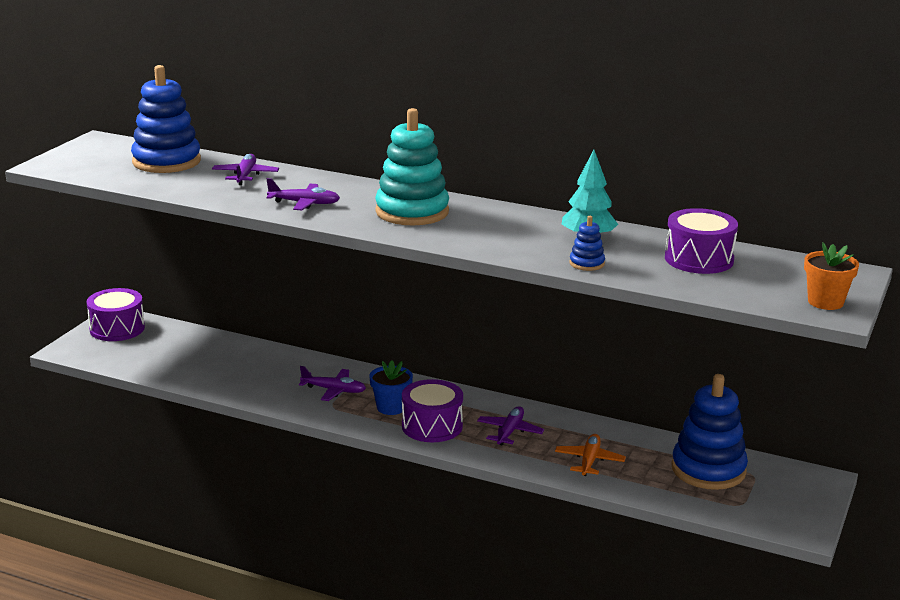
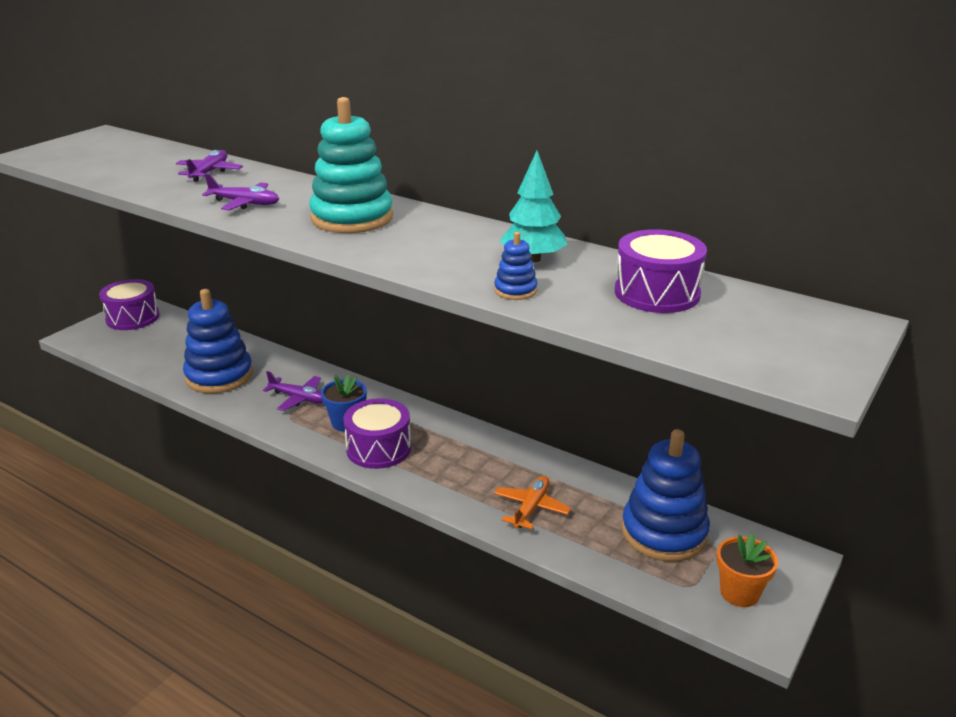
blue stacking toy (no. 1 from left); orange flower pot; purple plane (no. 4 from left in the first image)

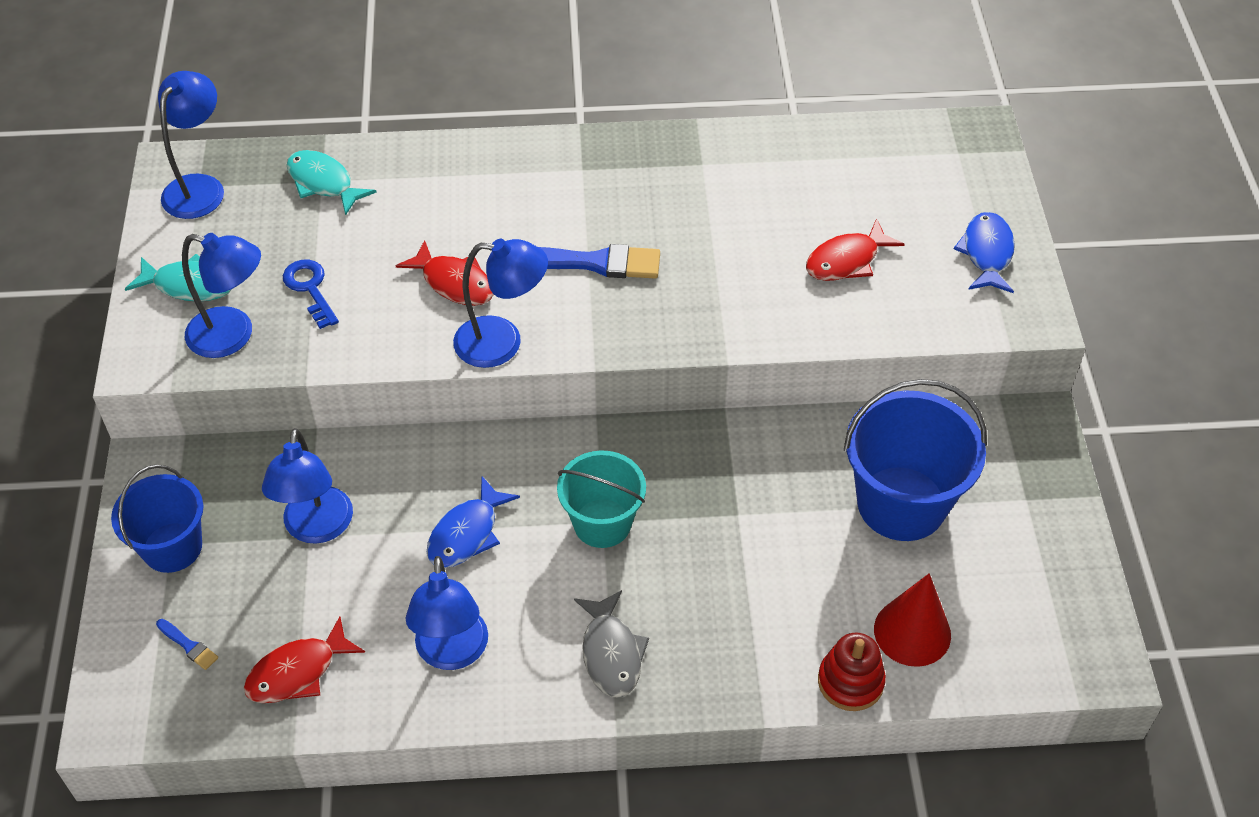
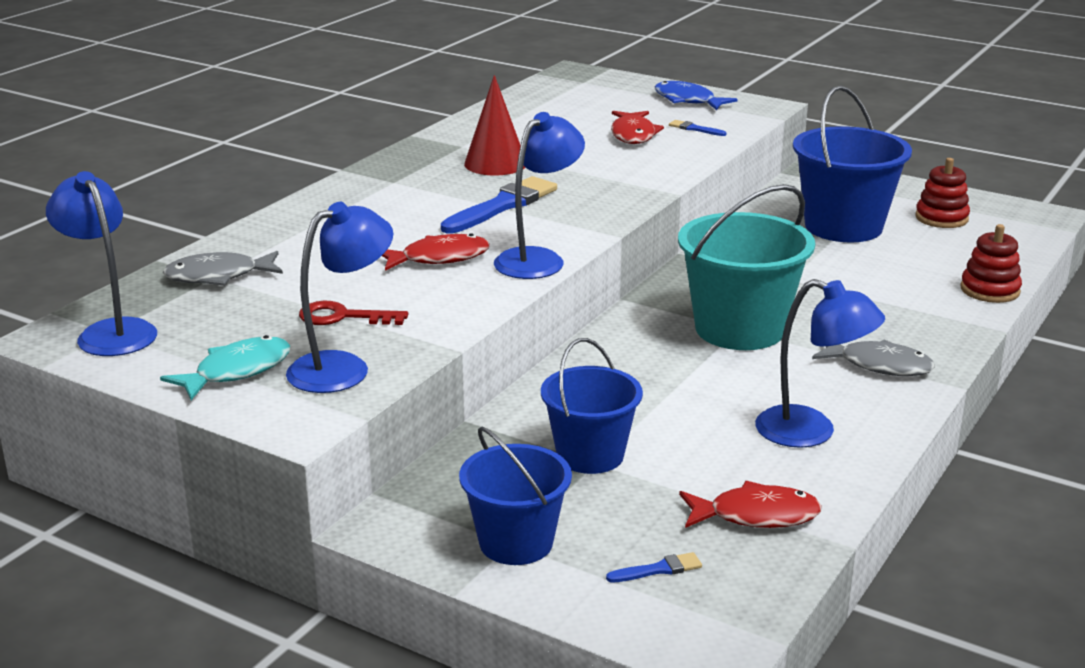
grey fish (no. 1 from left); red key; red cone; blue bucket (no. 2 from left); blue brush (no. 3 from left); turquoise bucket; red fish (no. 3 from left); red stacking toy (no. 1 from left); blue fish (no. 1 from left in the first image)

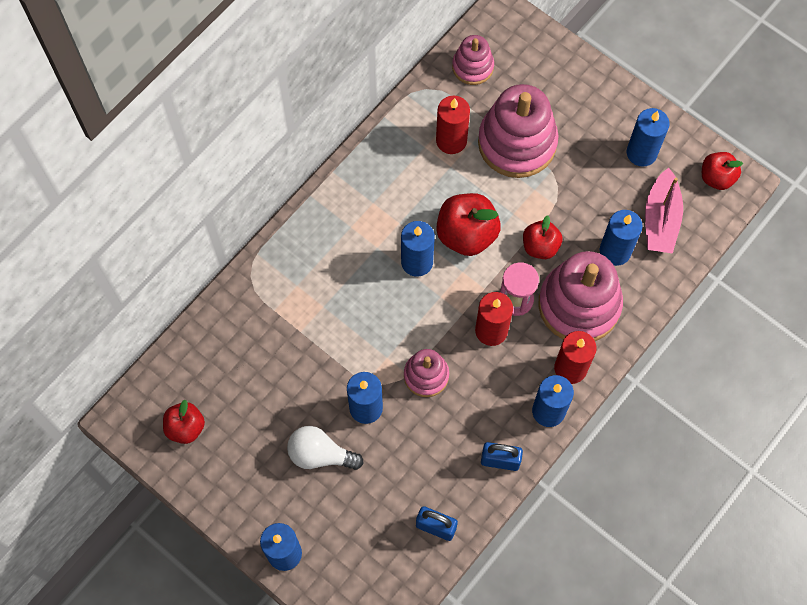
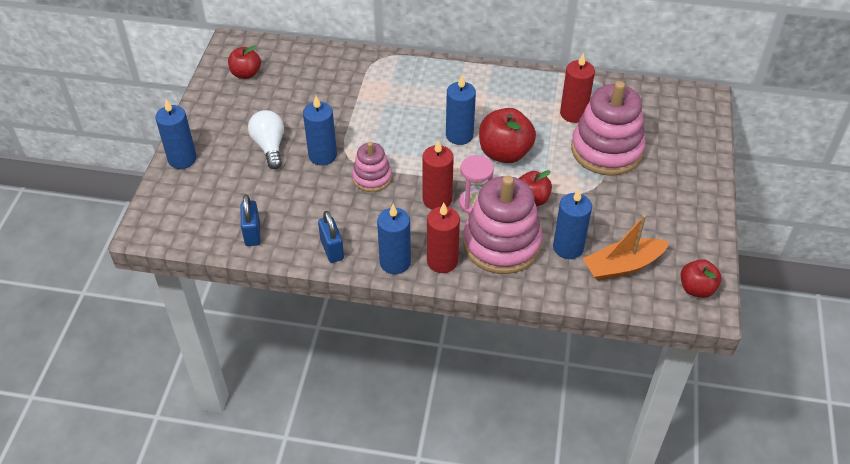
orange boat; pink stacking toy (no. 2 from left in the first image); blue candle (no. 6 from left in the first image)

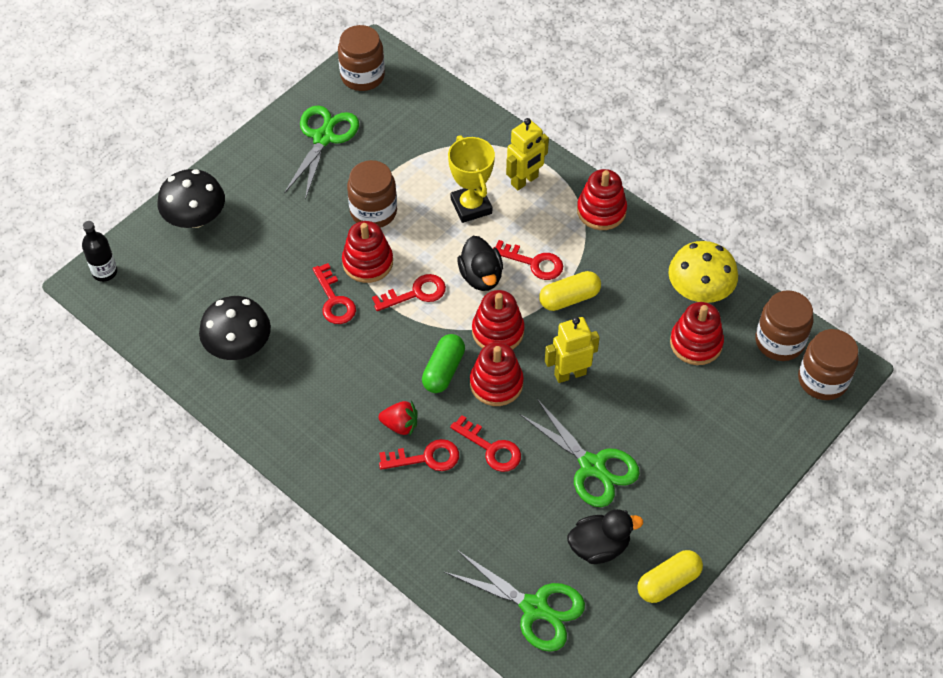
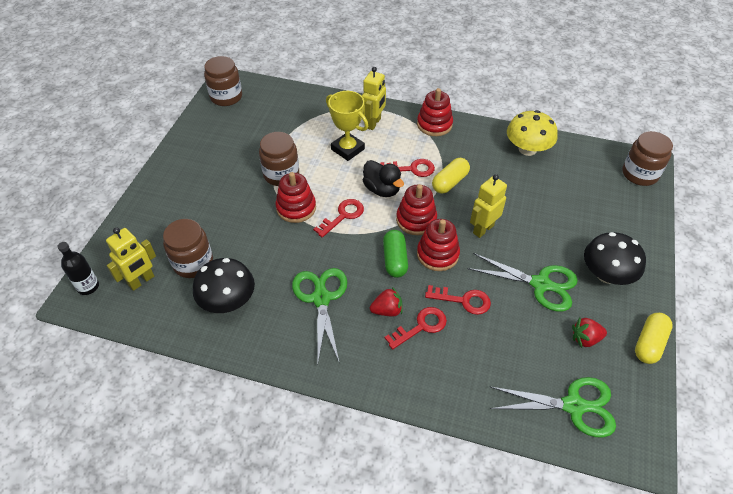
yellow robot (no. 1 from left); brown jar (no. 1 from left); green scissors (no. 1 from left); red strawberry (no. 2 from left); black mushroom (no. 2 from left); red key (no. 1 from left in the first image); red stacking toy (no. 5 from left in the first image)

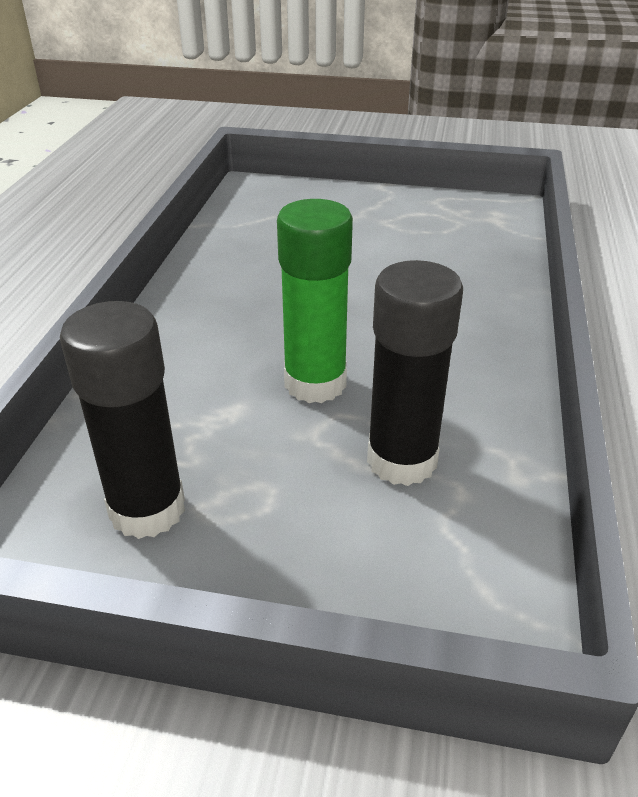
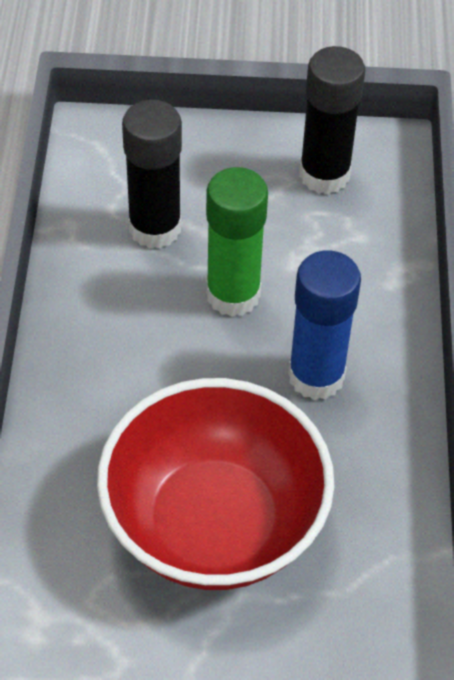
red bowl; blue glue stick

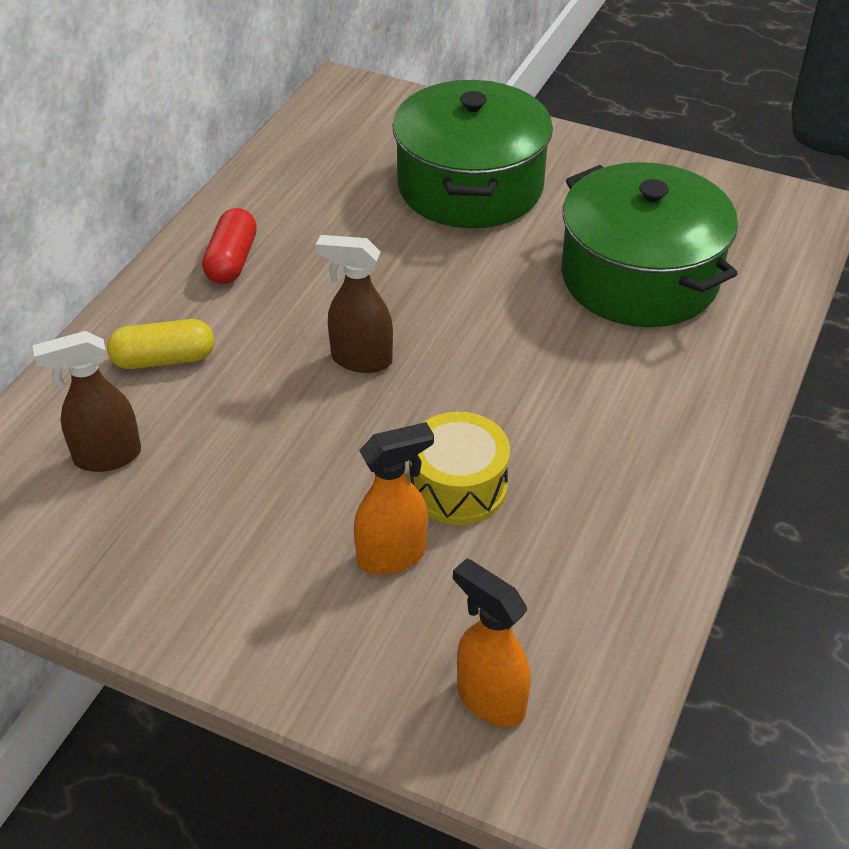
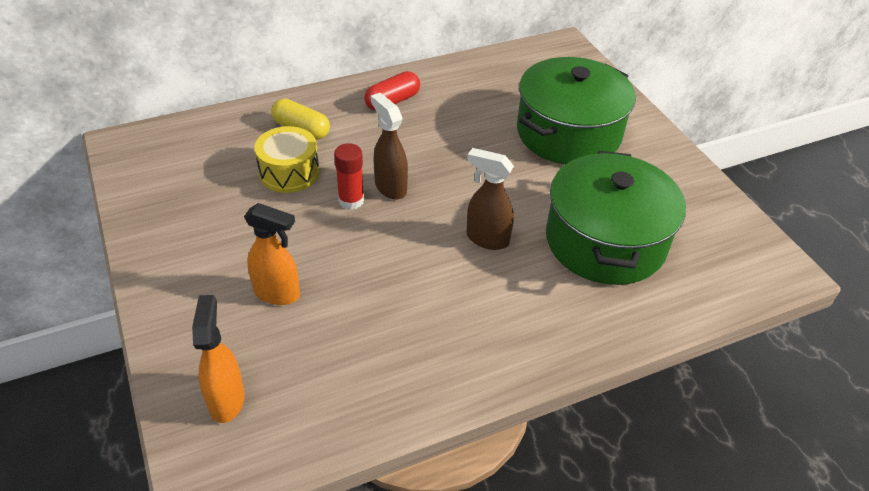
yellow drum; red glue stick; brown spray bottle (no. 2 from left)

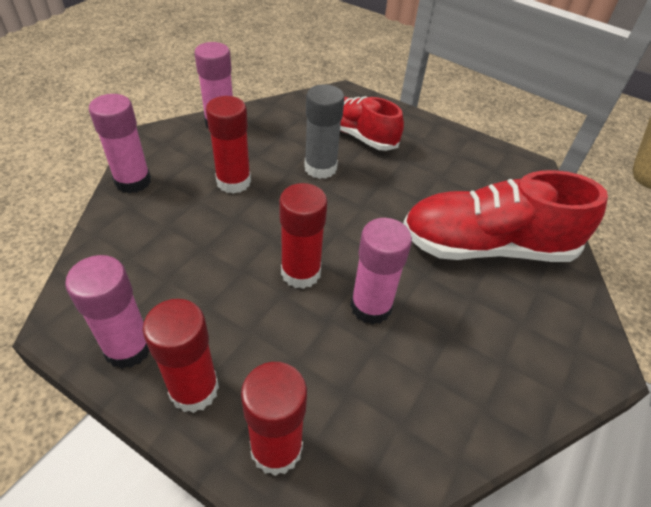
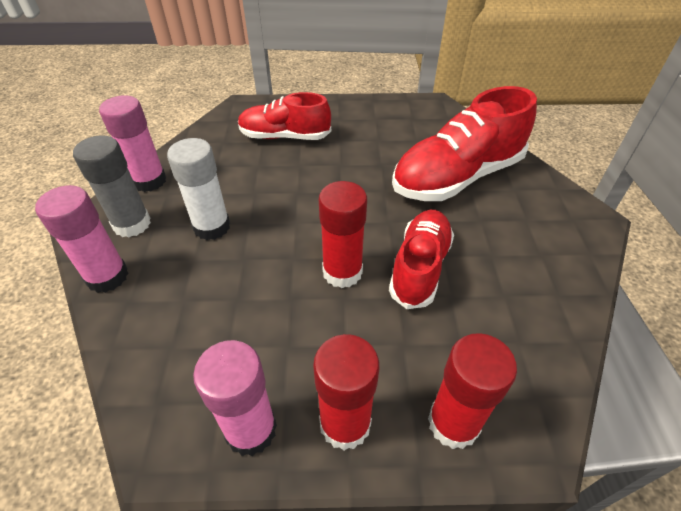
grey glue stick; white glue stick; red shoe (no. 2 from left)

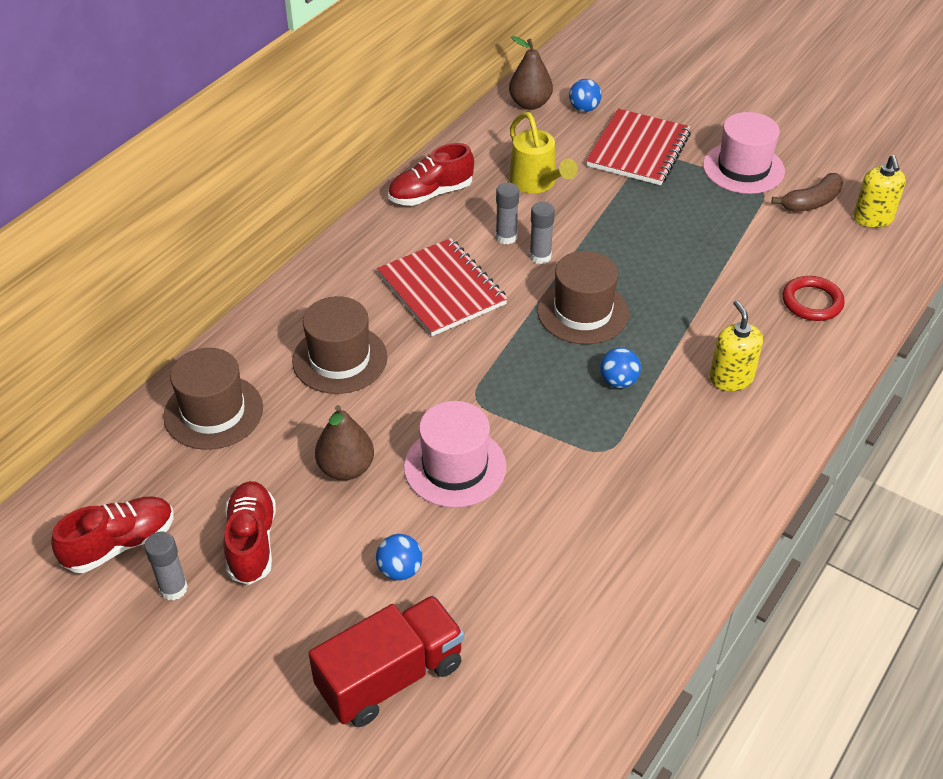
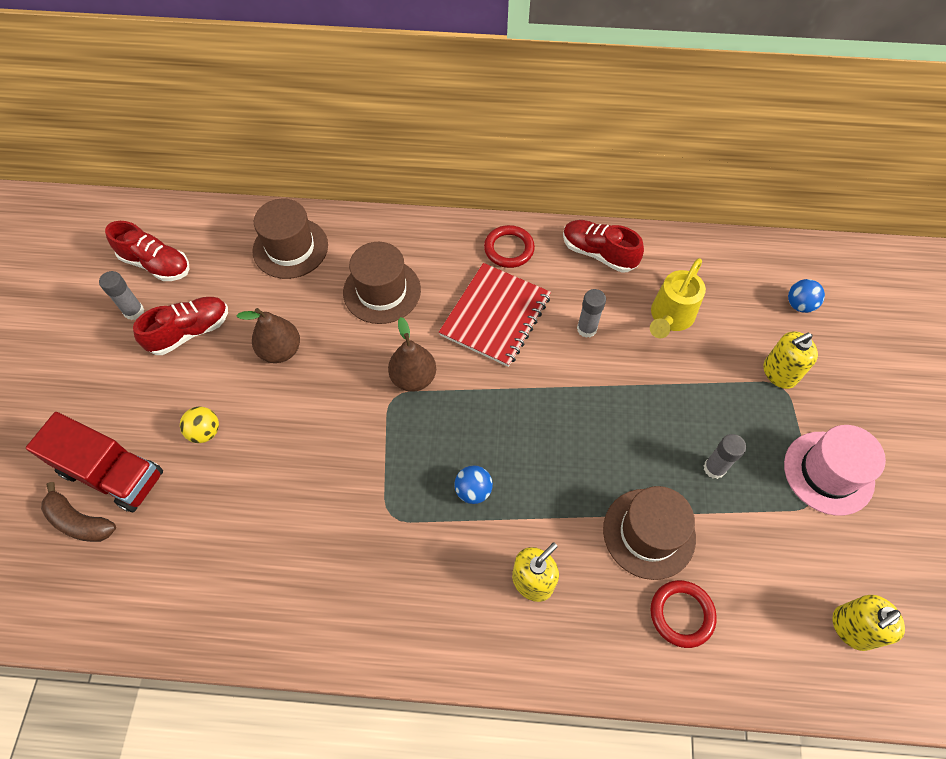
brown banana; yellow ball; brown pear (no. 2 from left); red ring (no. 1 from left); brown hat (no. 3 from left); grey glue stick (no. 3 from left); yellow soap dispenser (no. 2 from left); pink hat (no. 1 from left in the first image)

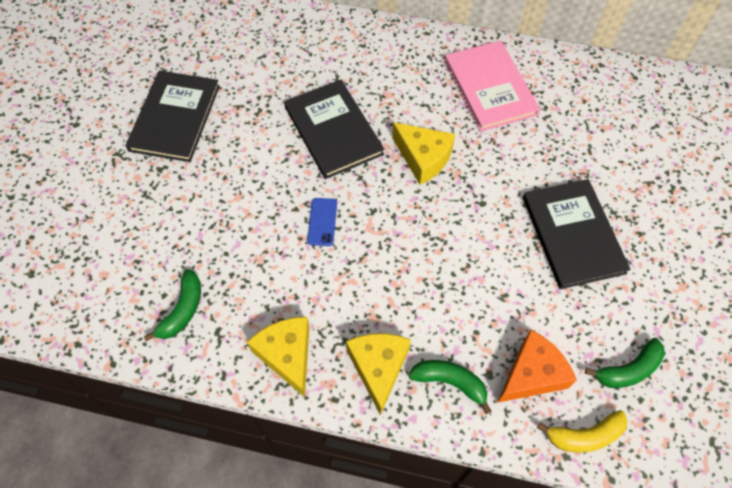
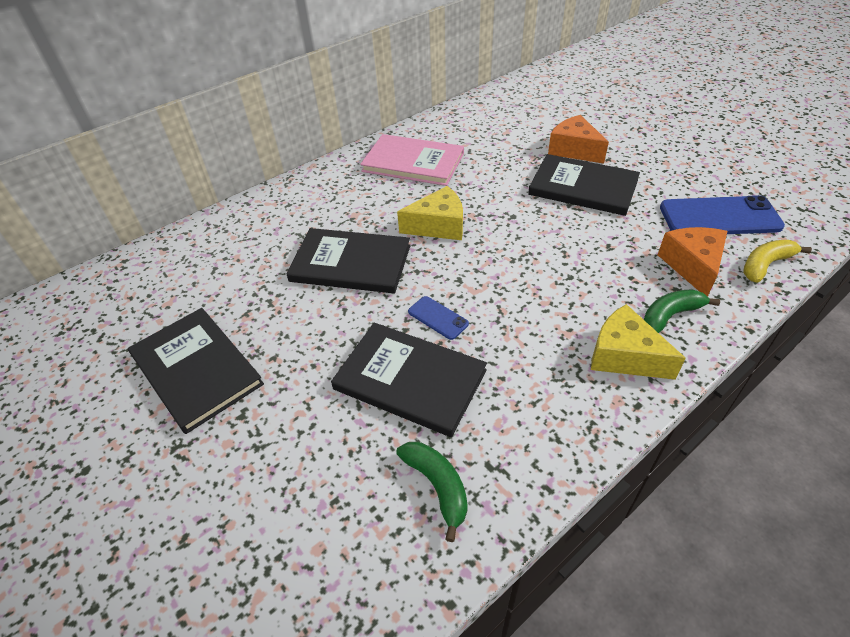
black book (no. 3 from left); orange cheese (no. 1 from left); blue phone (no. 2 from left); yellow banana; yellow cheese (no. 1 from left in the first image)

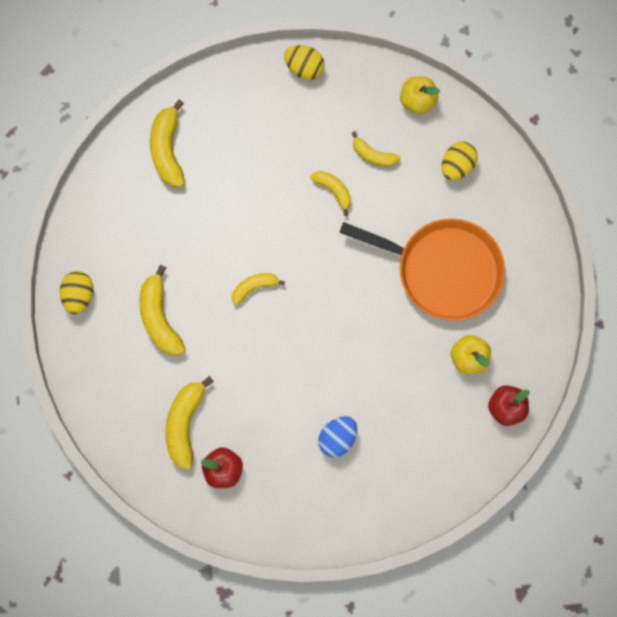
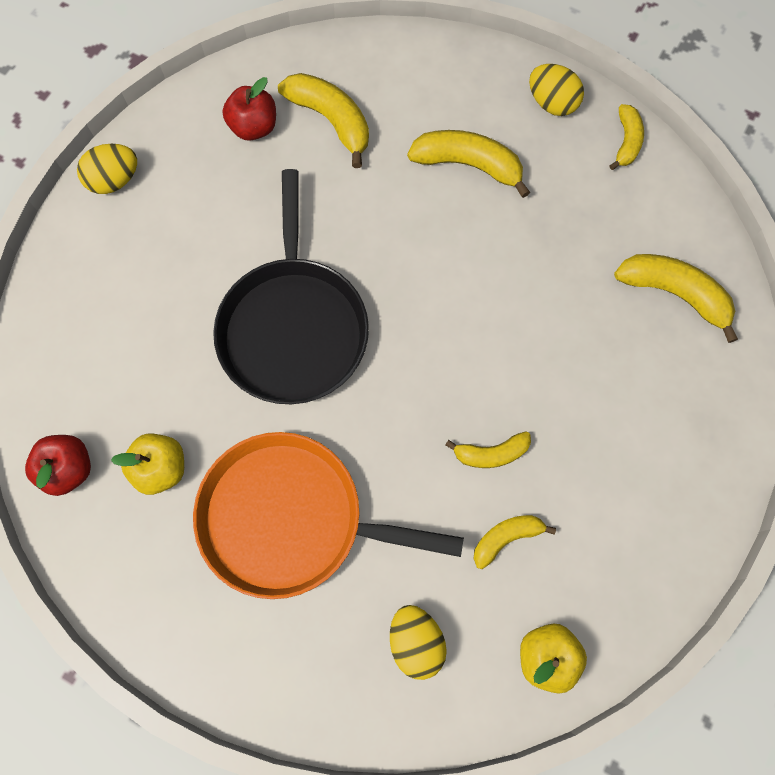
yellow egg (no. 1 from left); orange pan; black pan; yellow banana (no. 5 from left); blue egg

